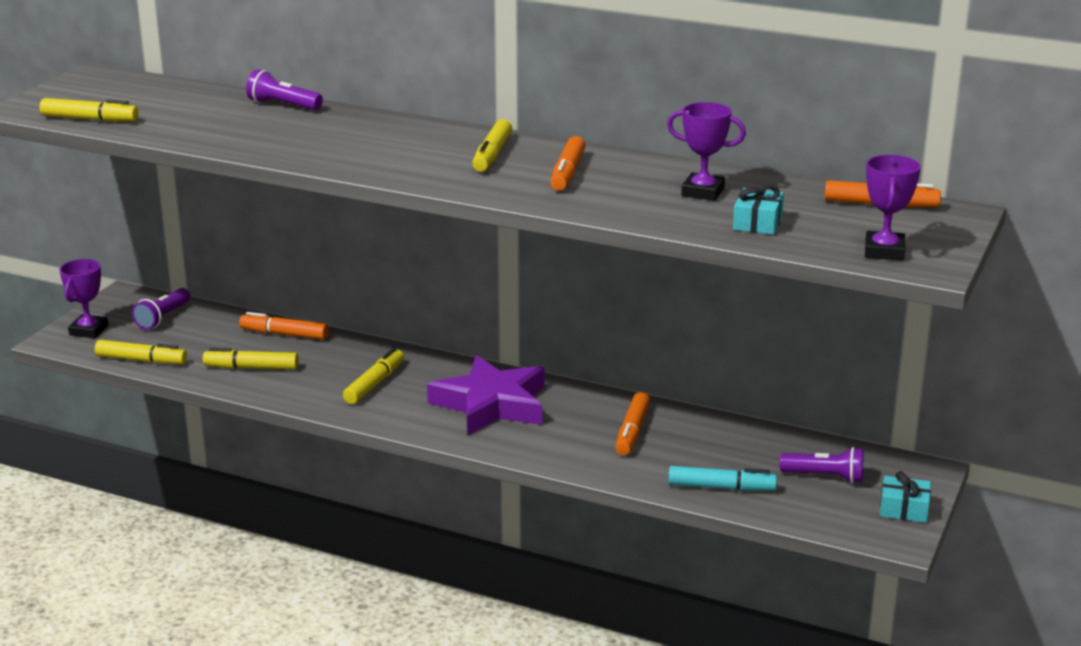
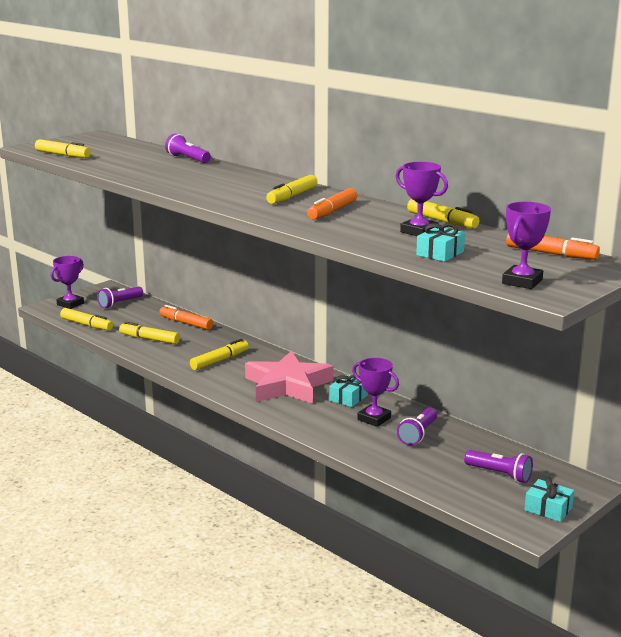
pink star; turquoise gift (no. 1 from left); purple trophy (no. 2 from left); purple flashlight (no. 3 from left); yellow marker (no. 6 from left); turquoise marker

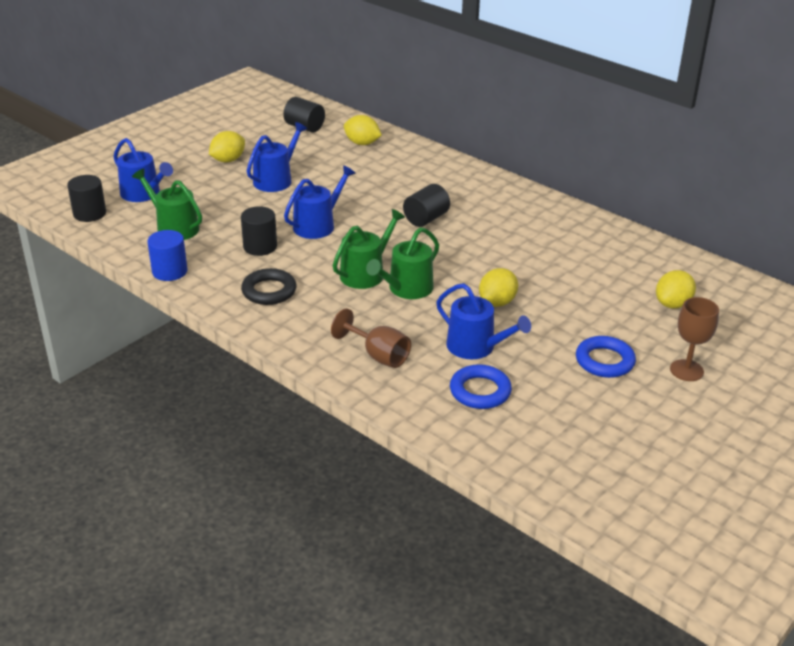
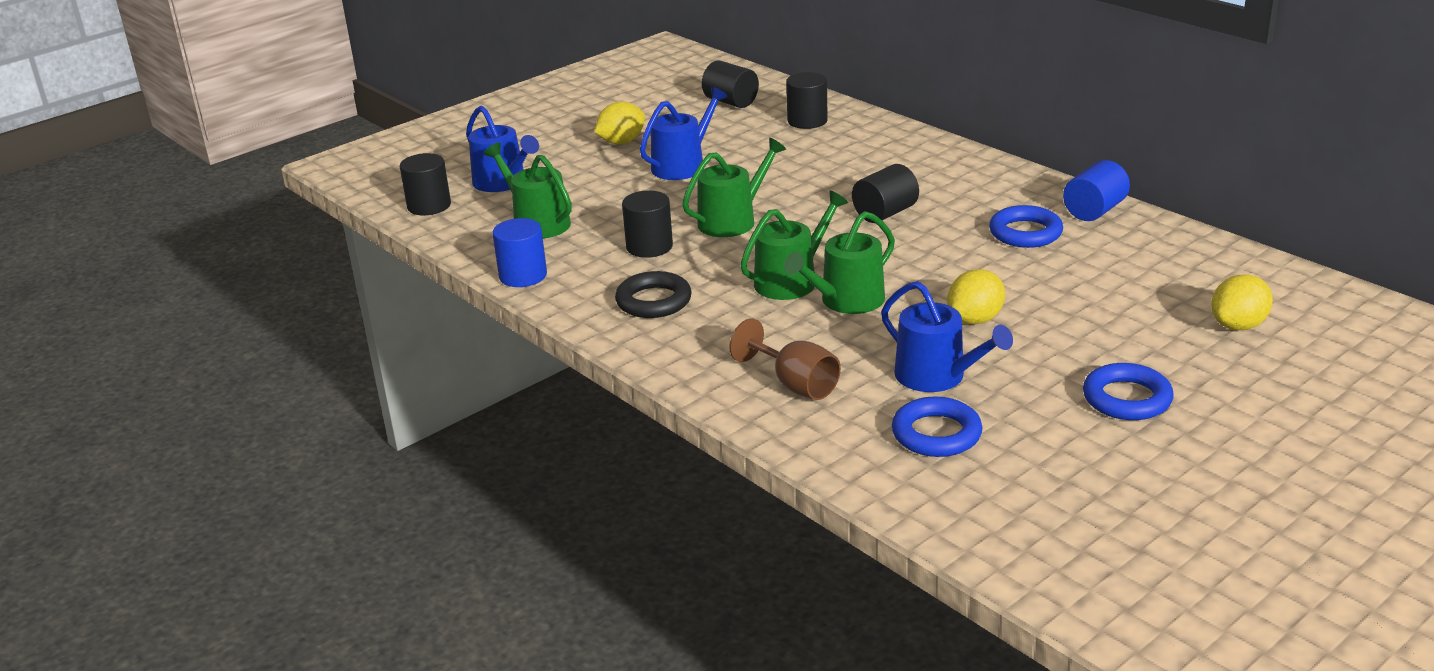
green watering can (no. 2 from left); black cylinder (no. 4 from left); blue ring (no. 2 from left); blue cylinder (no. 2 from left); brown goblet (no. 2 from left in the first image)

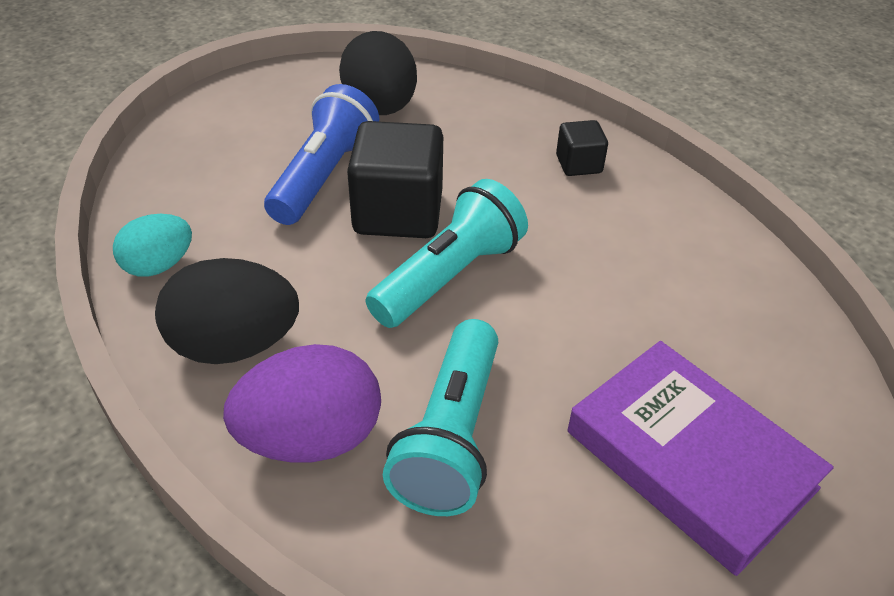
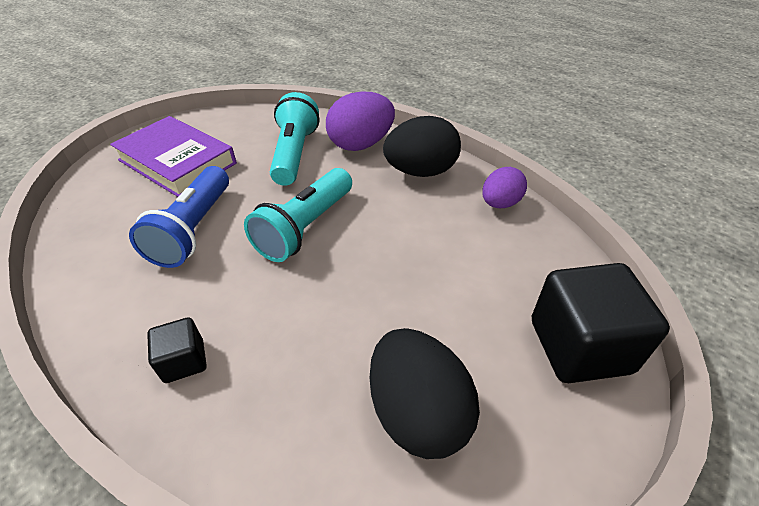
blue flashlight; purple egg (no. 2 from left); black cube (no. 2 from left)

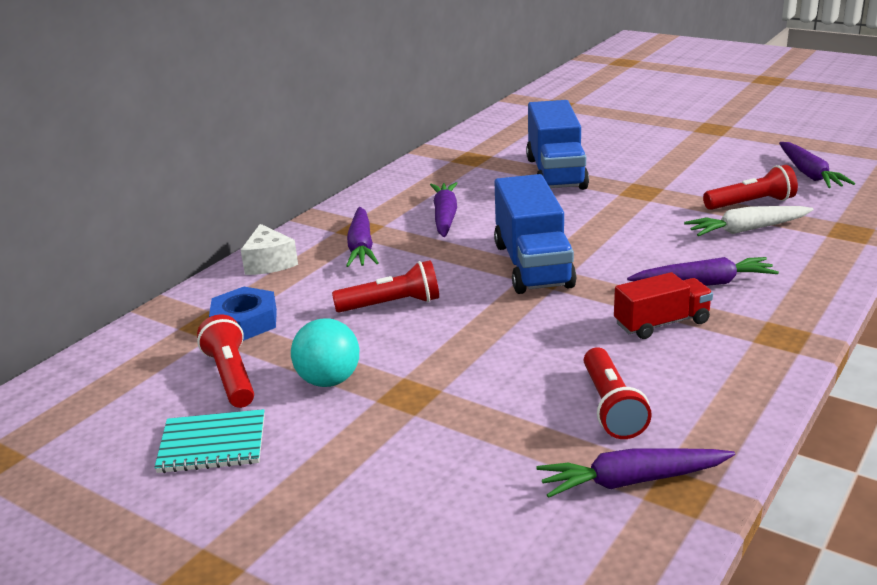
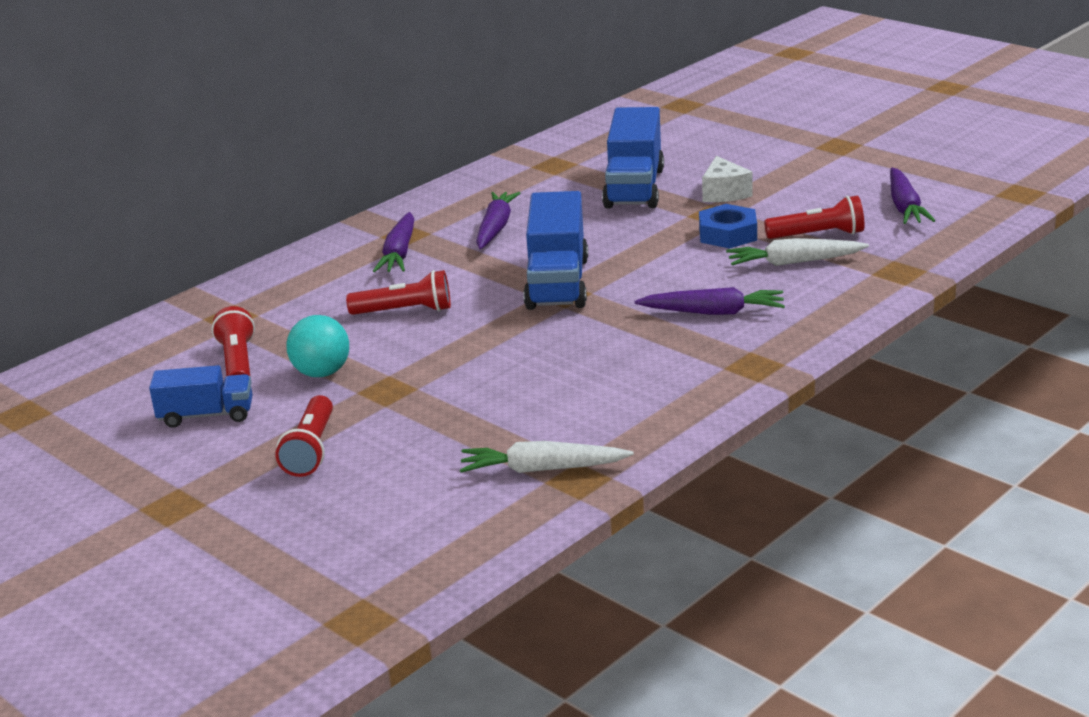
blue truck (no. 1 from left); red flashlight (no. 2 from left); white carrot (no. 1 from left); blue nut; white cheese; red truck

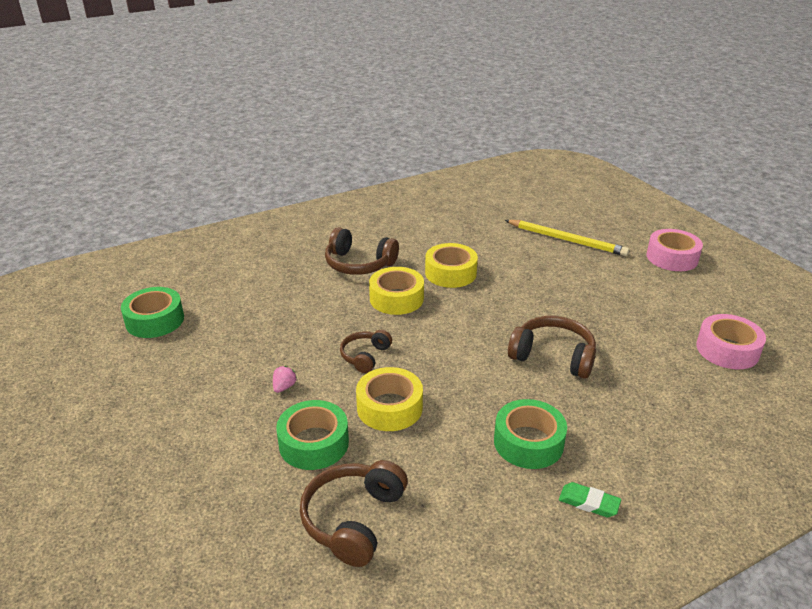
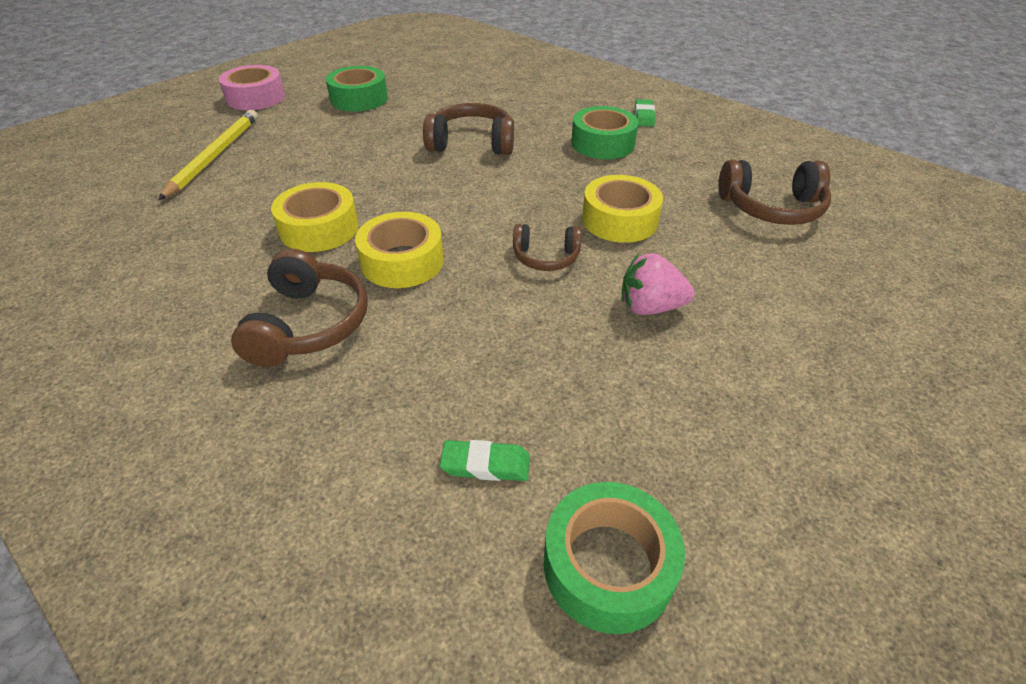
green tape (no. 1 from left); brown headphones (no. 2 from left); green eraser (no. 1 from left); pink strawberry; pink tape (no. 2 from left in the first image)

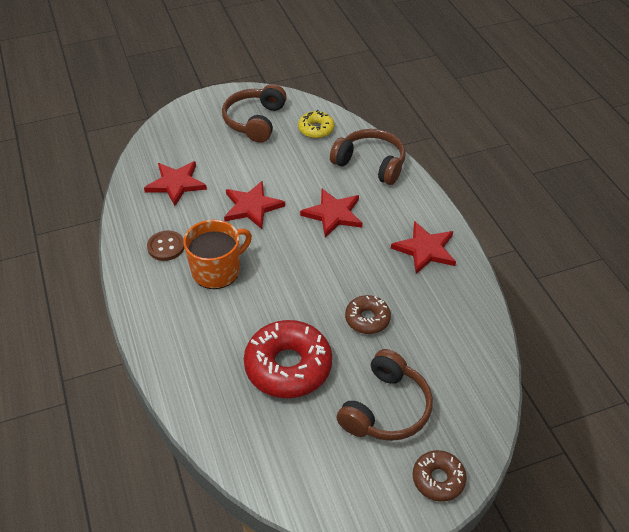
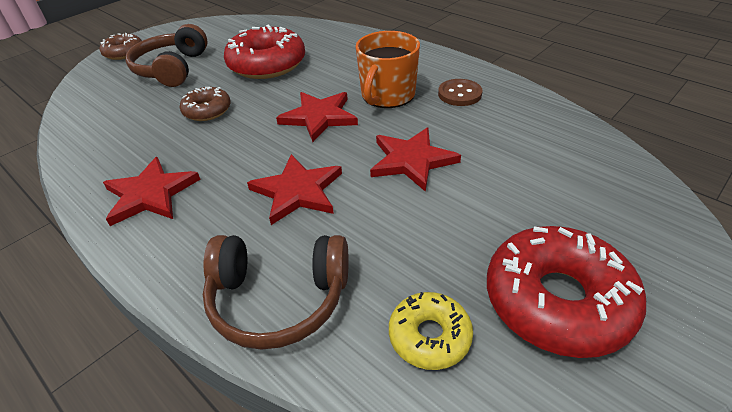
red star (no. 3 from left); red donut (no. 2 from left)

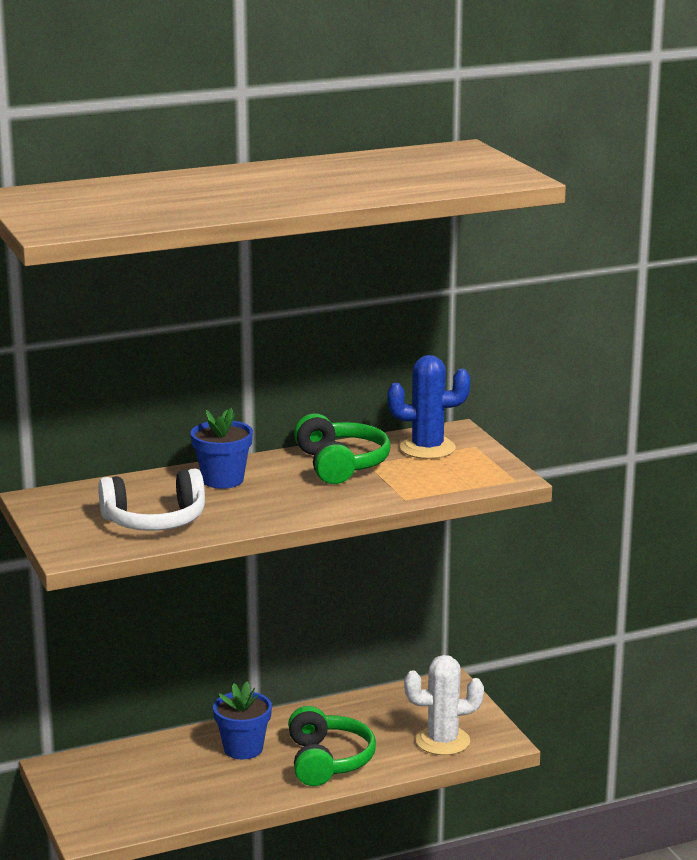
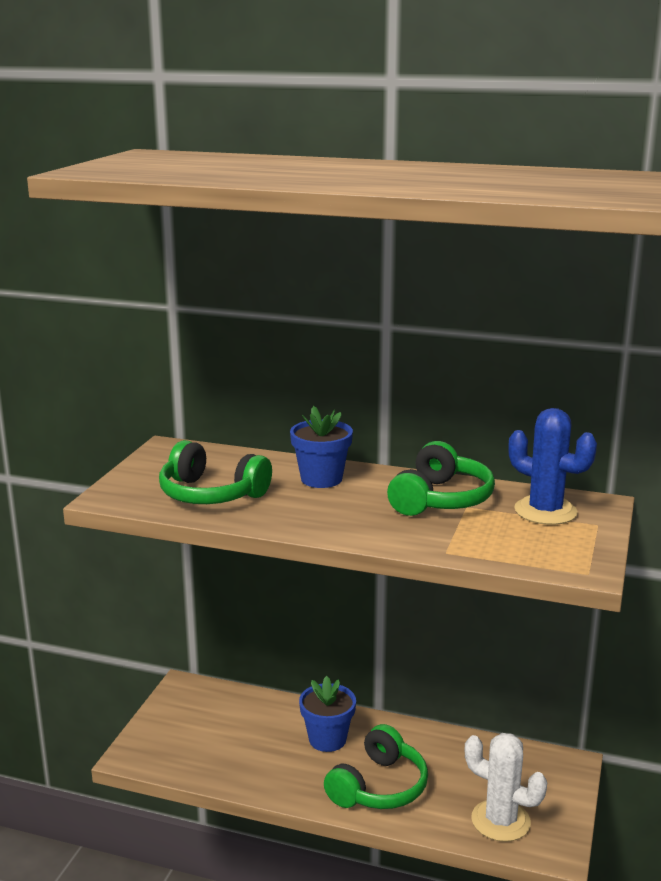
green headphones (no. 1 from left)

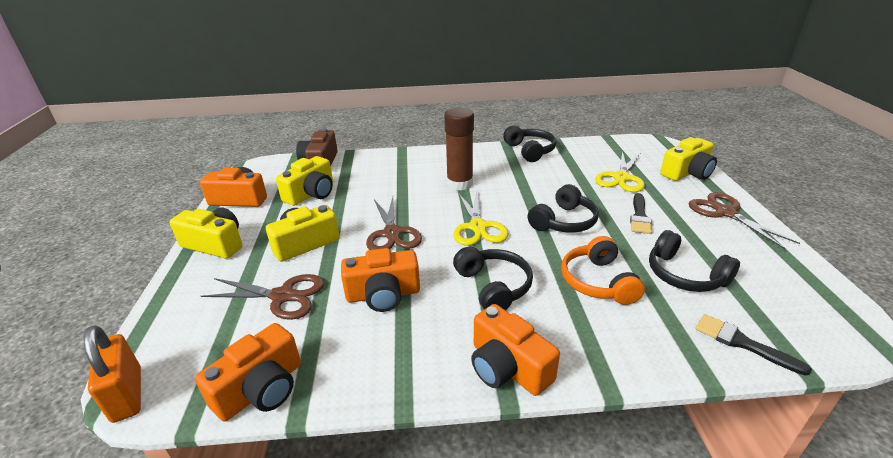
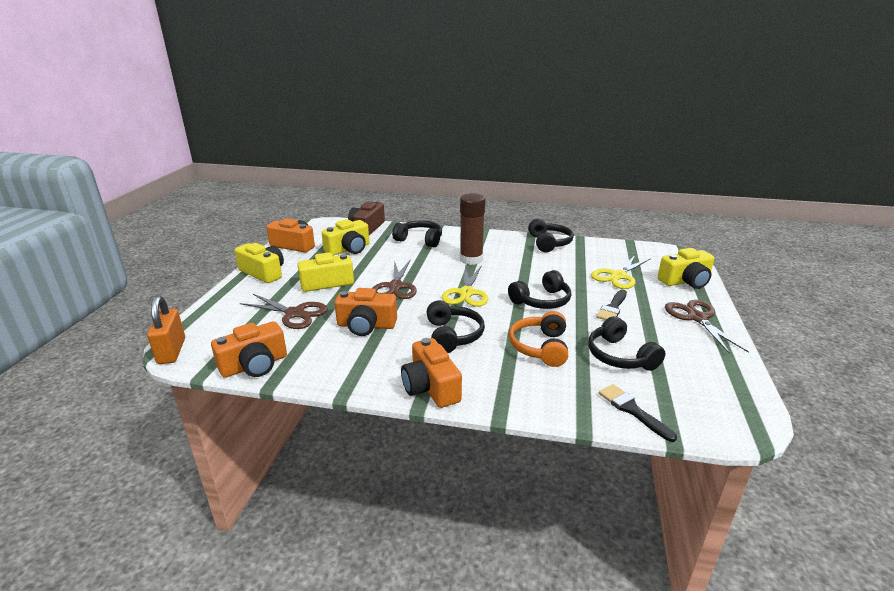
black headphones (no. 1 from left)

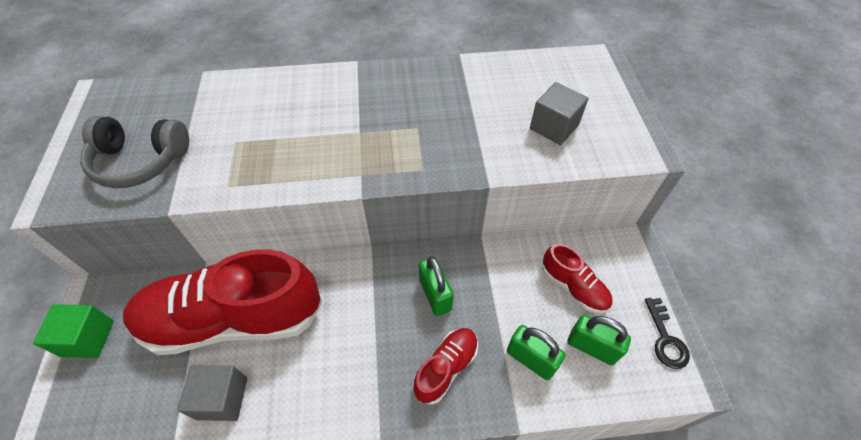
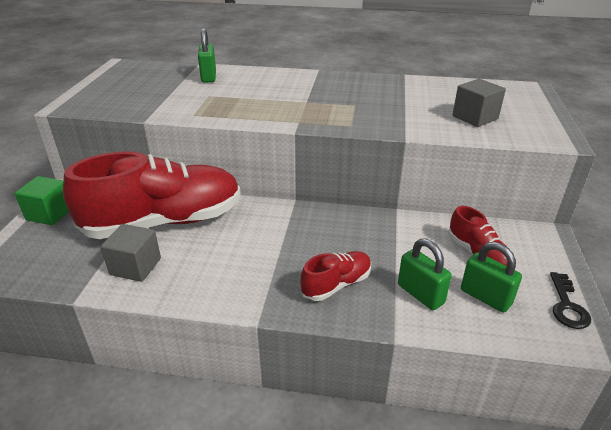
red shoe (no. 1 from left); green padlock (no. 1 from left); grey headphones

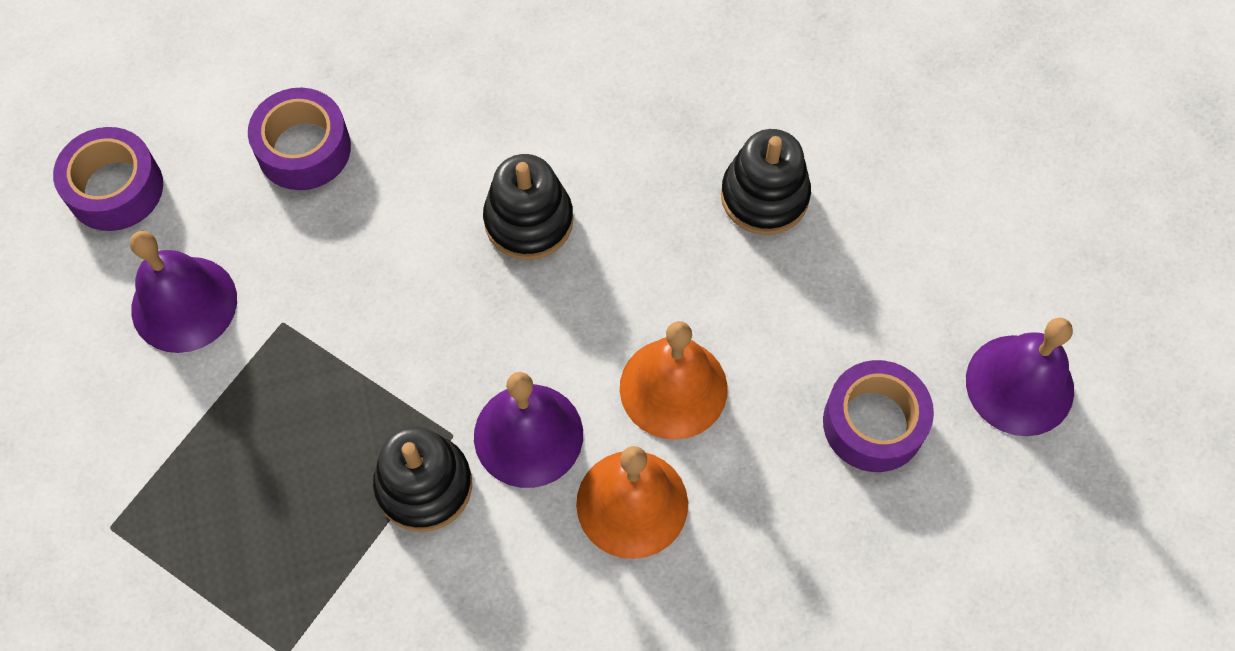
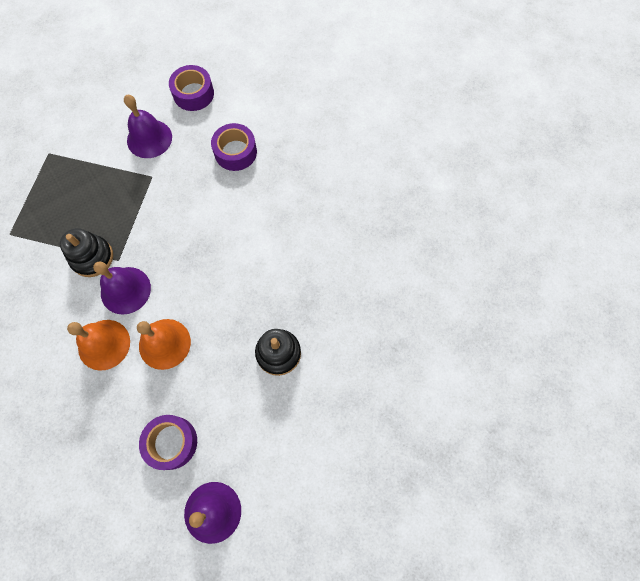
black stacking toy (no. 2 from left in the first image)

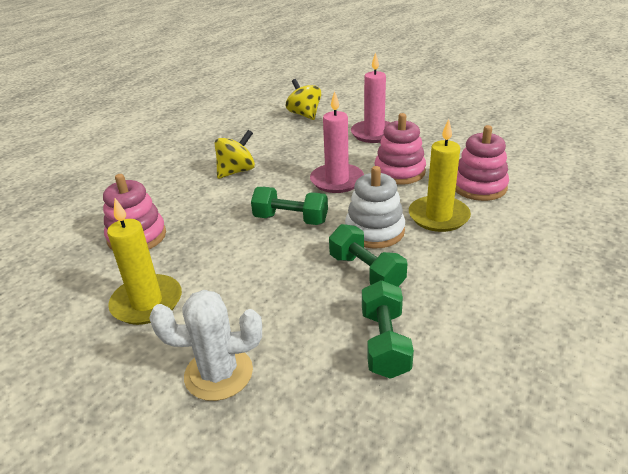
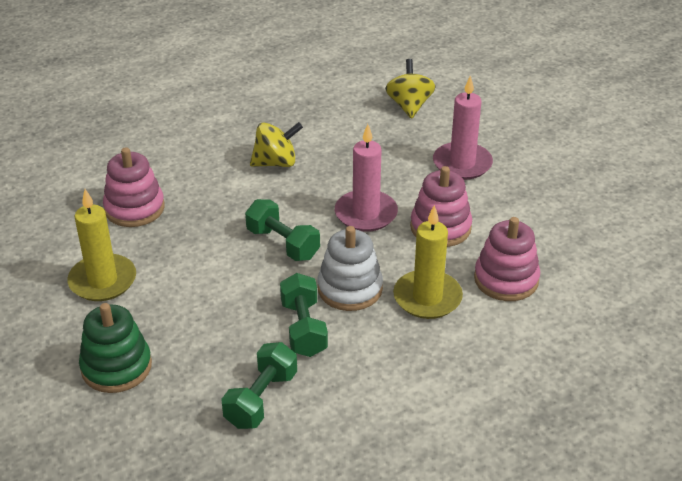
green stacking toy

